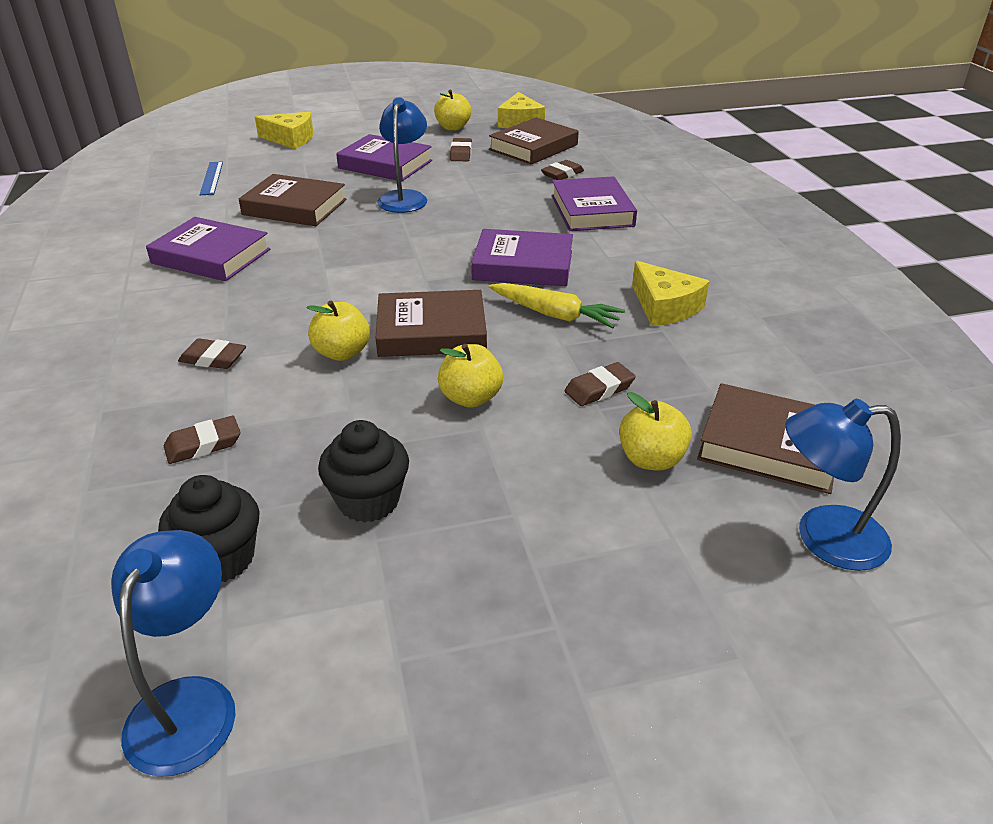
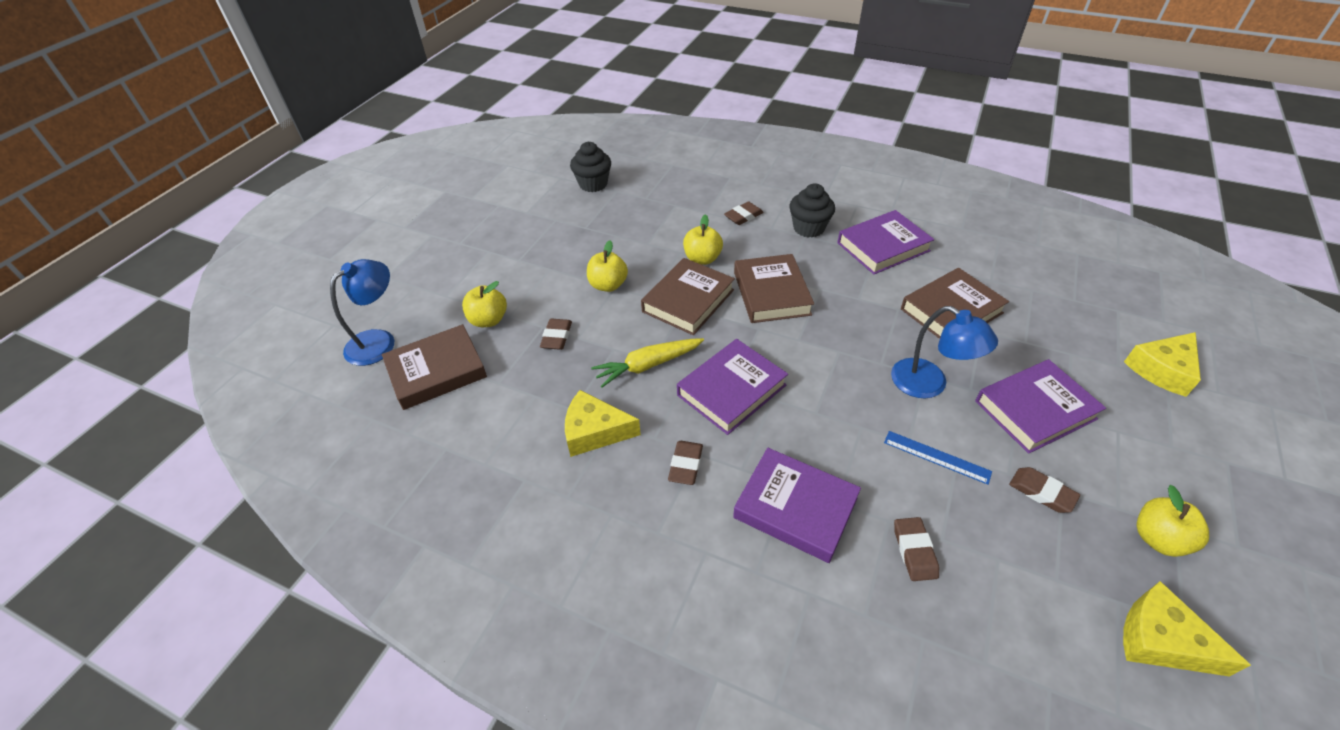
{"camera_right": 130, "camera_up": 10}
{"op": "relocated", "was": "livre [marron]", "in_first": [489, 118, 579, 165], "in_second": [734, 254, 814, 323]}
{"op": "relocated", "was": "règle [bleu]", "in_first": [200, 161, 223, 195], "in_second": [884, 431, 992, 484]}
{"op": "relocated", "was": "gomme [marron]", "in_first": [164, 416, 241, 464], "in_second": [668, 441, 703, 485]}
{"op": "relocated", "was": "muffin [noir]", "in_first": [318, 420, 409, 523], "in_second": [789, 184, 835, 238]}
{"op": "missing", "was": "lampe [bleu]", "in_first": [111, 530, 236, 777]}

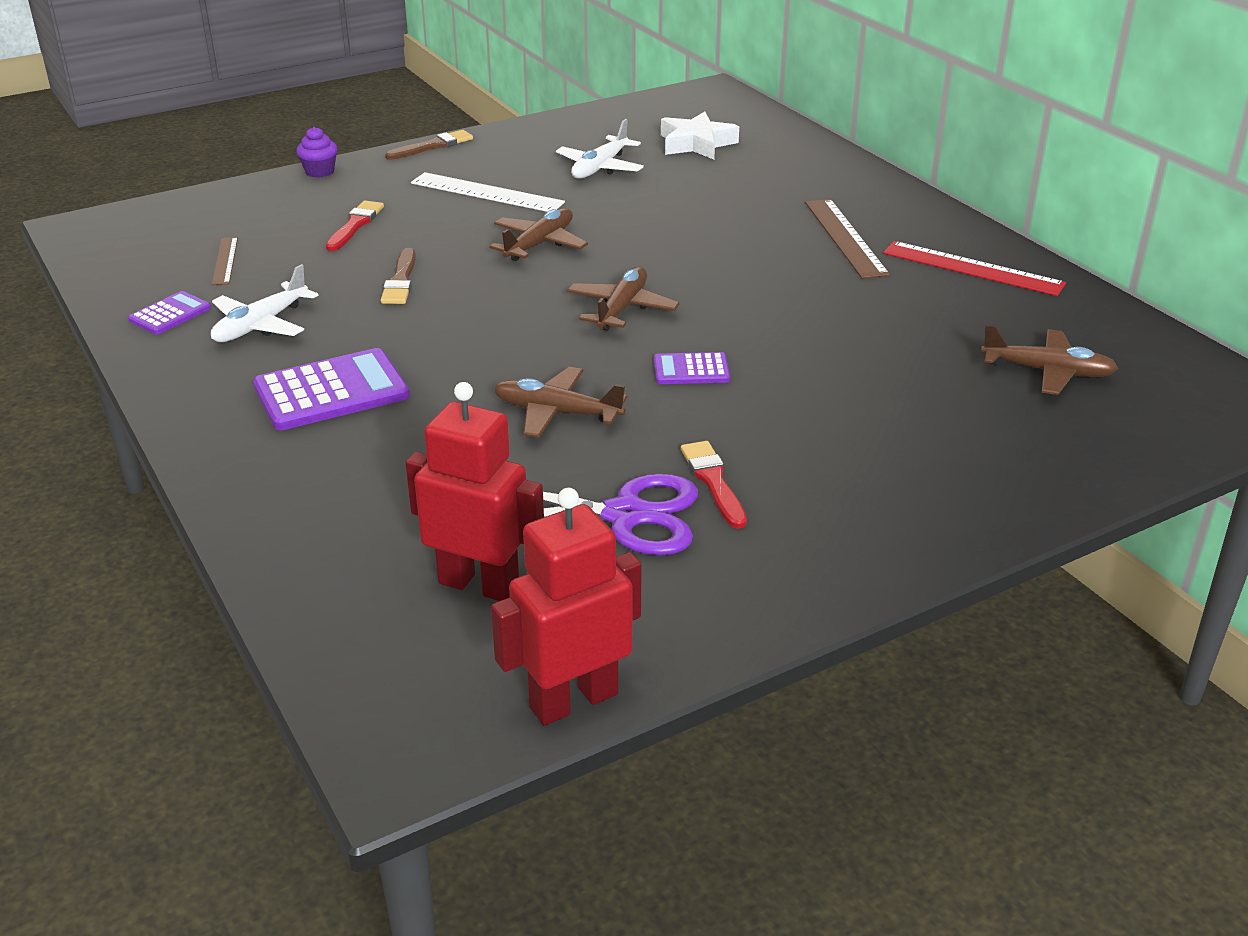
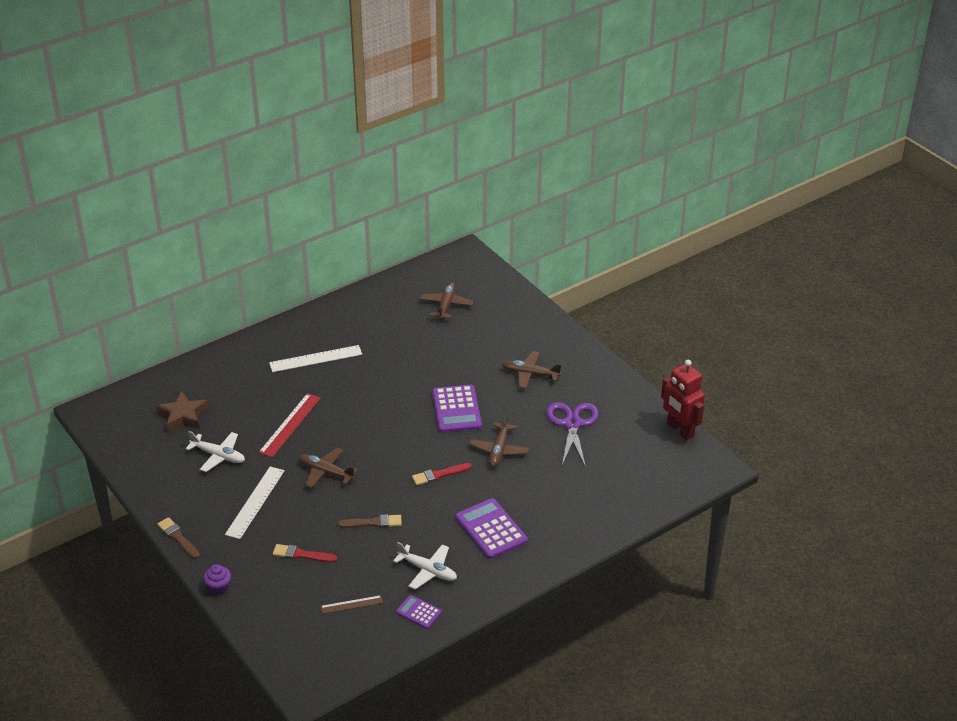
{"camera_right": -95, "camera_up": 5}
{"op": "colour", "was": "étoile [blanc]", "now": "étoile [marron]", "in_first": [661, 112, 739, 159], "in_second": [156, 391, 209, 432]}
{"op": "colour", "was": "règle [marron]", "now": "règle [blanc]", "in_first": [805, 199, 890, 279], "in_second": [269, 345, 362, 372]}
{"op": "relocated", "was": "règle [rouge]", "in_first": [883, 241, 1066, 296], "in_second": [258, 393, 321, 458]}
{"op": "relocated", "was": "avion [marron]", "in_first": [567, 266, 680, 331], "in_second": [502, 351, 561, 389]}
{"op": "size", "was": "calculatrice [violet]", "in_first": [654, 352, 730, 384], "in_second": [432, 385, 482, 433], "ratio": 1.82}
{"op": "missing", "was": "robot [rouge]", "in_first": [406, 382, 544, 601]}
{"op": "relocated", "was": "pinceau [rouge]", "in_first": [681, 441, 747, 529], "in_second": [412, 463, 472, 486]}

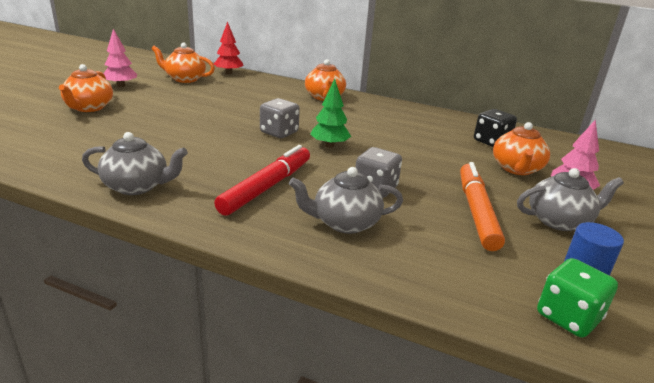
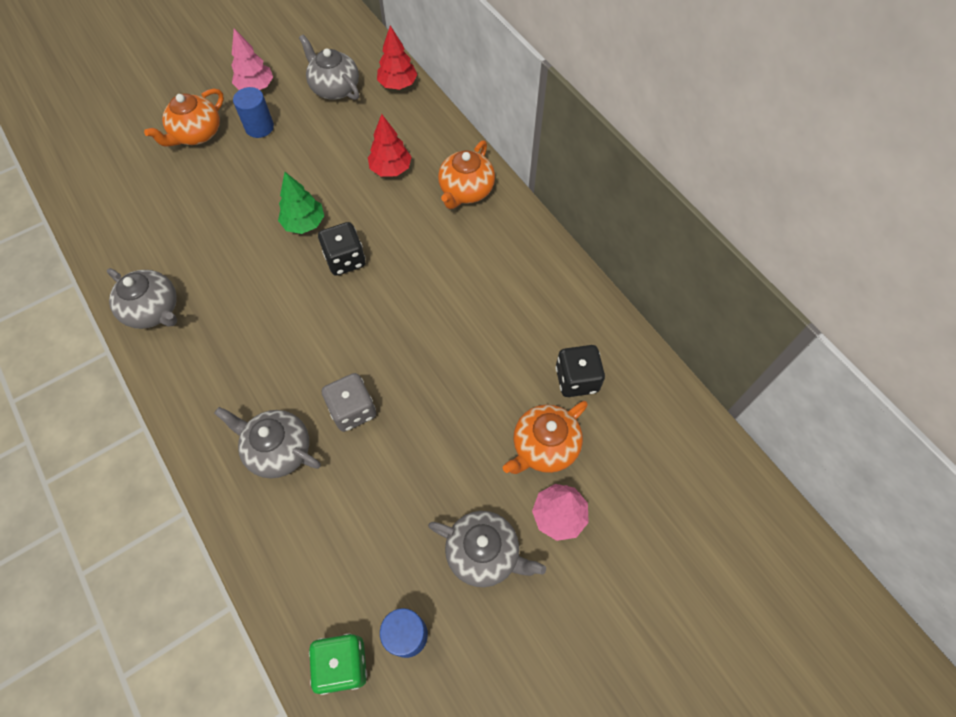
{"camera_right": 35, "camera_up": 35}
{"op": "colour", "was": "théière [orange]", "now": "théière [gris]", "in_first": [151, 43, 215, 83], "in_second": [299, 34, 359, 100]}
{"op": "relocated", "was": "arbre [vert]", "in_first": [310, 79, 351, 148], "in_second": [278, 172, 324, 234]}
{"op": "colour", "was": "dé [gris]", "now": "dé [noir]", "in_first": [260, 98, 300, 138], "in_second": [318, 222, 366, 276]}
{"op": "missing", "was": "feutre [rouge]", "in_first": [214, 145, 310, 216]}
{"op": "missing", "was": "feutre [orange]", "in_first": [460, 162, 505, 251]}
{"op": "appeared", "now": "cylindre [bleu]", "in_second": [233, 87, 274, 138]}
{"op": "appeared", "now": "arbre [rouge]", "in_second": [368, 114, 412, 177]}

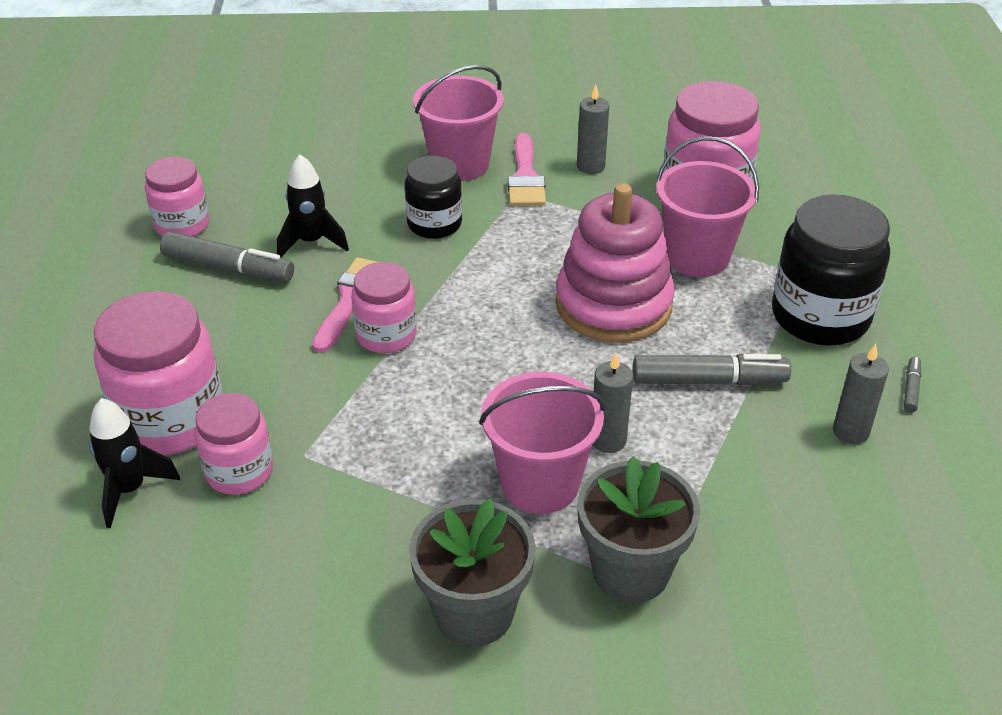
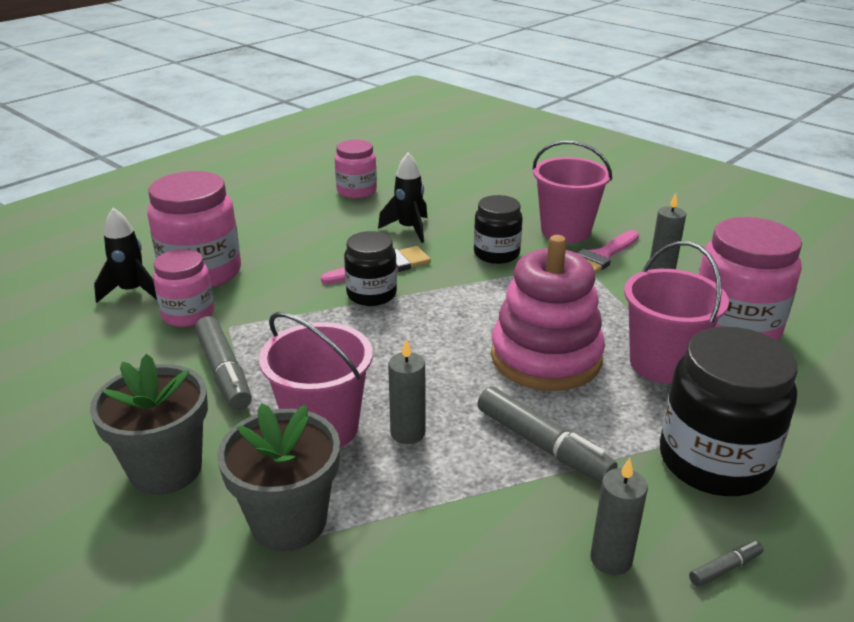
{"camera_right": 45, "camera_up": -10}
{"op": "relocated", "was": "feutre [gris]", "in_first": [160, 232, 294, 282], "in_second": [195, 316, 252, 410]}
{"op": "colour", "was": "bocal [rose]", "now": "bocal [noir]", "in_first": [351, 262, 417, 353], "in_second": [344, 231, 397, 306]}

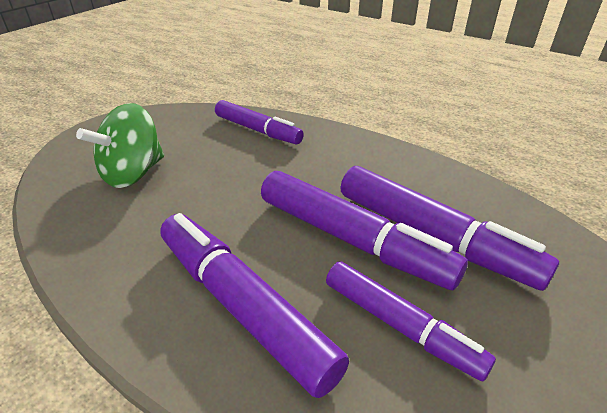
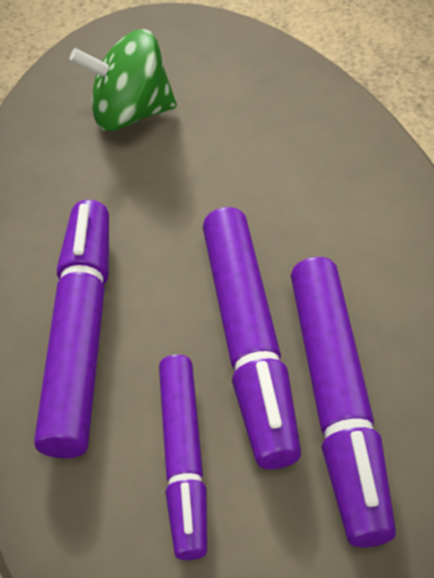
{"camera_right": 45, "camera_up": 15}
{"op": "missing", "was": "feutre [violet]", "in_first": [215, 100, 304, 145]}

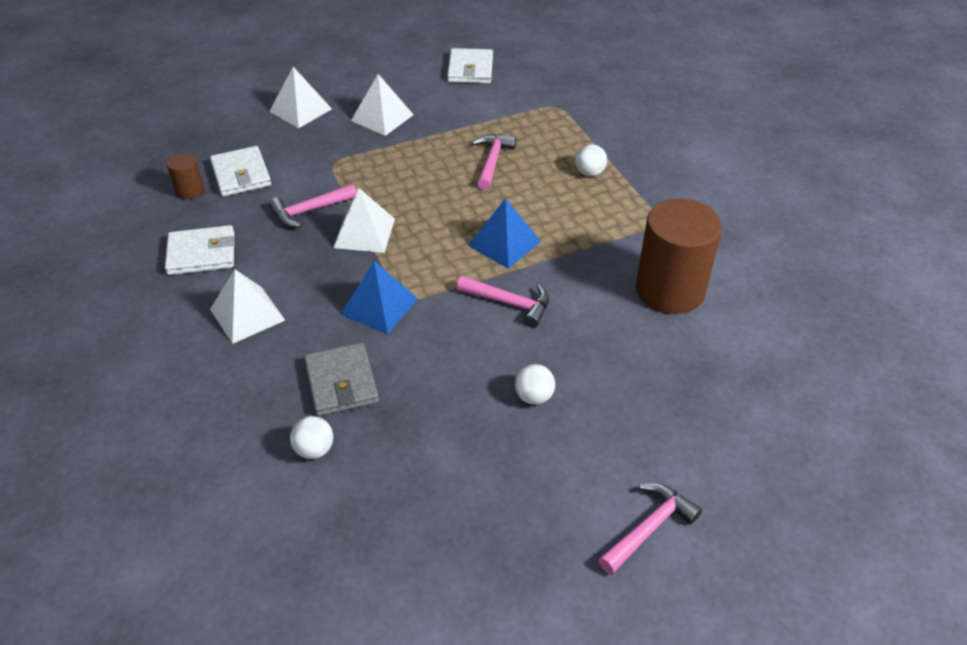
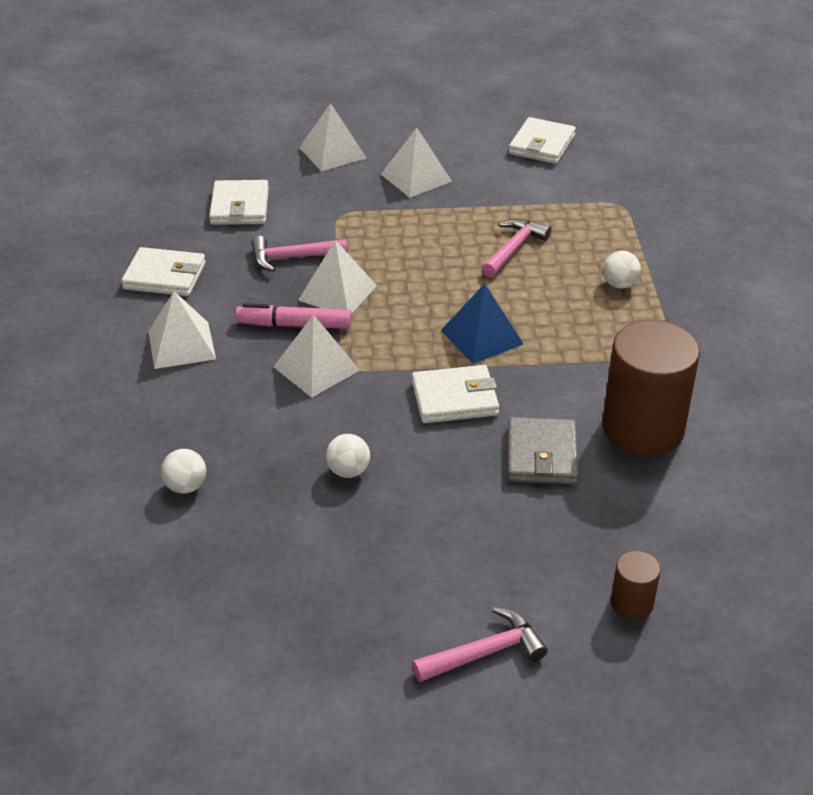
{"camera_right": 20, "camera_up": -5}
{"op": "relocated", "was": "cylindre [marron]", "in_first": [167, 153, 204, 200], "in_second": [611, 551, 661, 620]}
{"op": "colour", "was": "pyramide [bleu]", "now": "pyramide [blanc]", "in_first": [340, 261, 418, 334], "in_second": [273, 314, 360, 398]}
{"op": "exchanged", "was": "marteau [rose]", "now": "portefeuille [blanc]", "in_first": [457, 276, 549, 327], "in_second": [412, 365, 500, 423]}
{"op": "relocated", "was": "portefeuille [gris]", "in_first": [304, 343, 379, 416], "in_second": [508, 417, 579, 485]}
{"op": "relocated", "was": "balle [blanc]", "in_first": [515, 364, 555, 405], "in_second": [326, 434, 370, 478]}
{"op": "appeared", "now": "feutre [rose]", "in_second": [235, 303, 352, 329]}

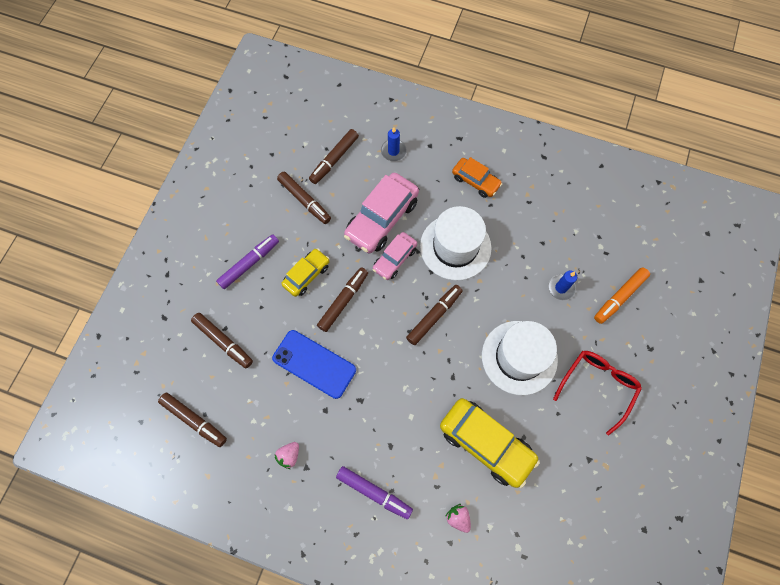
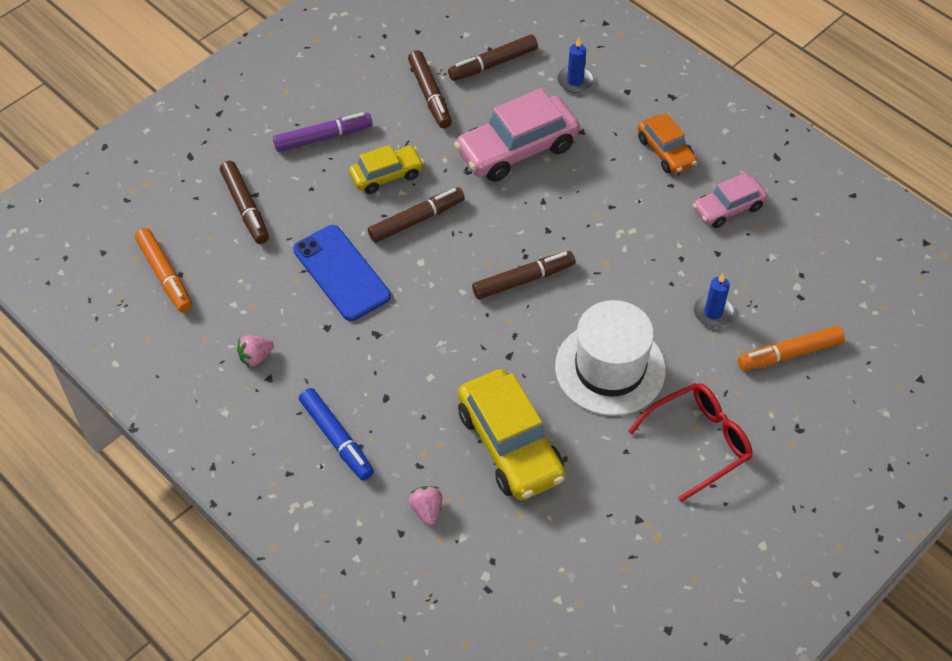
{"camera_right": 25, "camera_up": -15}
{"op": "missing", "was": "chapeau [blanc]", "in_first": [420, 206, 492, 280]}
{"op": "relocated", "was": "voiture [rose]", "in_first": [372, 232, 417, 280], "in_second": [693, 173, 767, 228]}
{"op": "colour", "was": "feutre [marron]", "now": "feutre [orange]", "in_first": [158, 393, 227, 447], "in_second": [135, 228, 192, 313]}
{"op": "colour", "was": "feutre [violet]", "now": "feutre [bleu]", "in_first": [336, 466, 413, 519], "in_second": [299, 388, 374, 481]}

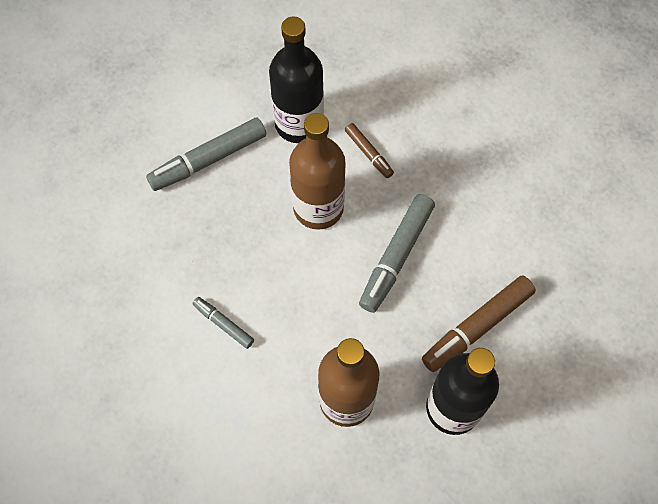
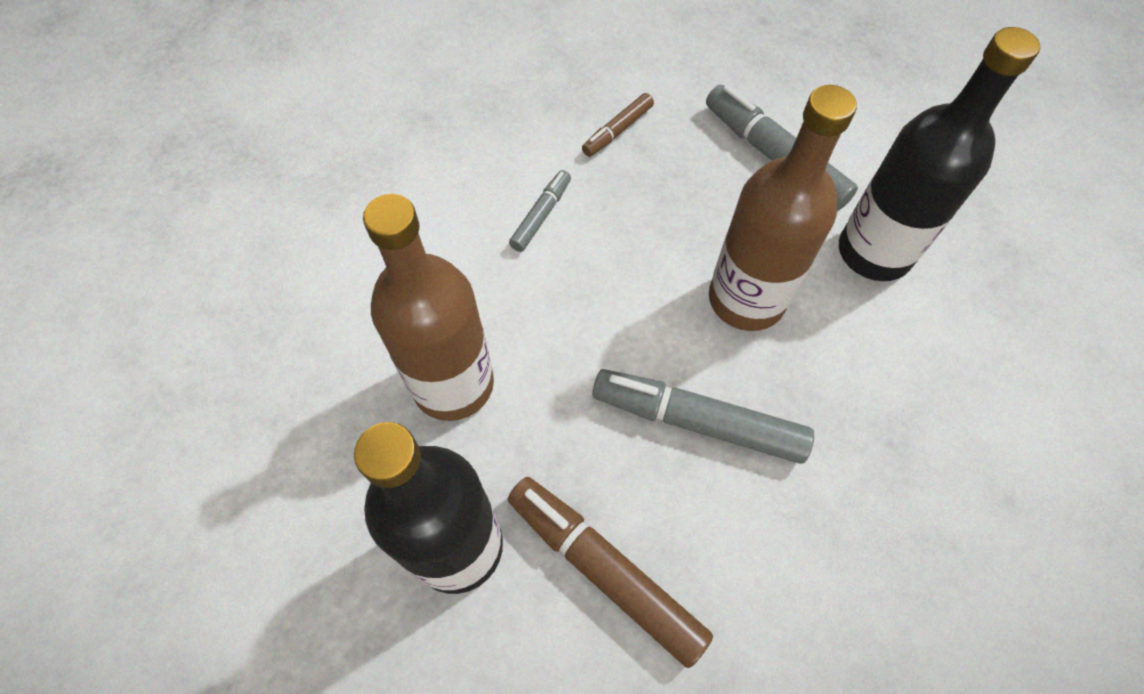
{"camera_right": 80, "camera_up": -5}
{"op": "relocated", "was": "feutre [marron]", "in_first": [345, 123, 394, 178], "in_second": [582, 93, 654, 157]}

